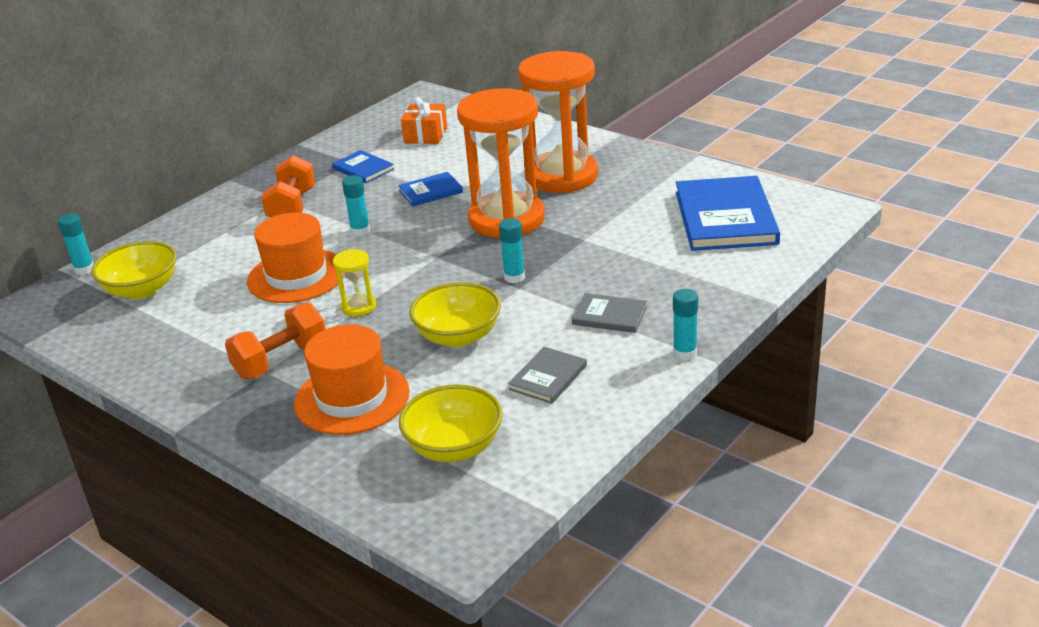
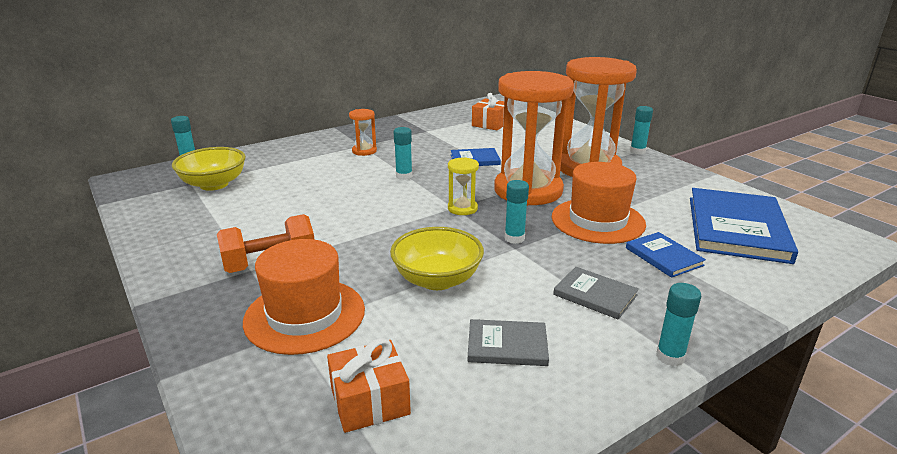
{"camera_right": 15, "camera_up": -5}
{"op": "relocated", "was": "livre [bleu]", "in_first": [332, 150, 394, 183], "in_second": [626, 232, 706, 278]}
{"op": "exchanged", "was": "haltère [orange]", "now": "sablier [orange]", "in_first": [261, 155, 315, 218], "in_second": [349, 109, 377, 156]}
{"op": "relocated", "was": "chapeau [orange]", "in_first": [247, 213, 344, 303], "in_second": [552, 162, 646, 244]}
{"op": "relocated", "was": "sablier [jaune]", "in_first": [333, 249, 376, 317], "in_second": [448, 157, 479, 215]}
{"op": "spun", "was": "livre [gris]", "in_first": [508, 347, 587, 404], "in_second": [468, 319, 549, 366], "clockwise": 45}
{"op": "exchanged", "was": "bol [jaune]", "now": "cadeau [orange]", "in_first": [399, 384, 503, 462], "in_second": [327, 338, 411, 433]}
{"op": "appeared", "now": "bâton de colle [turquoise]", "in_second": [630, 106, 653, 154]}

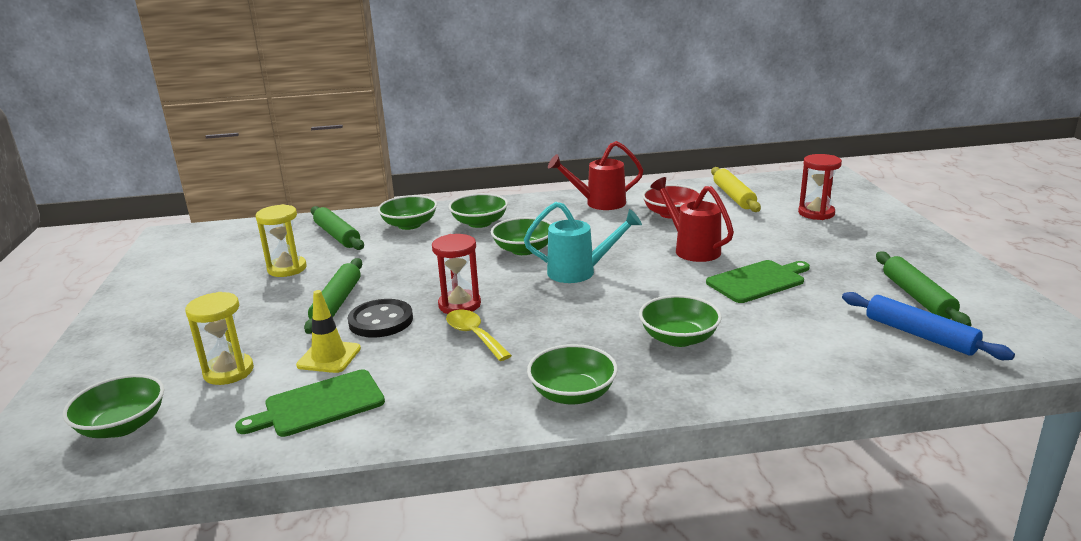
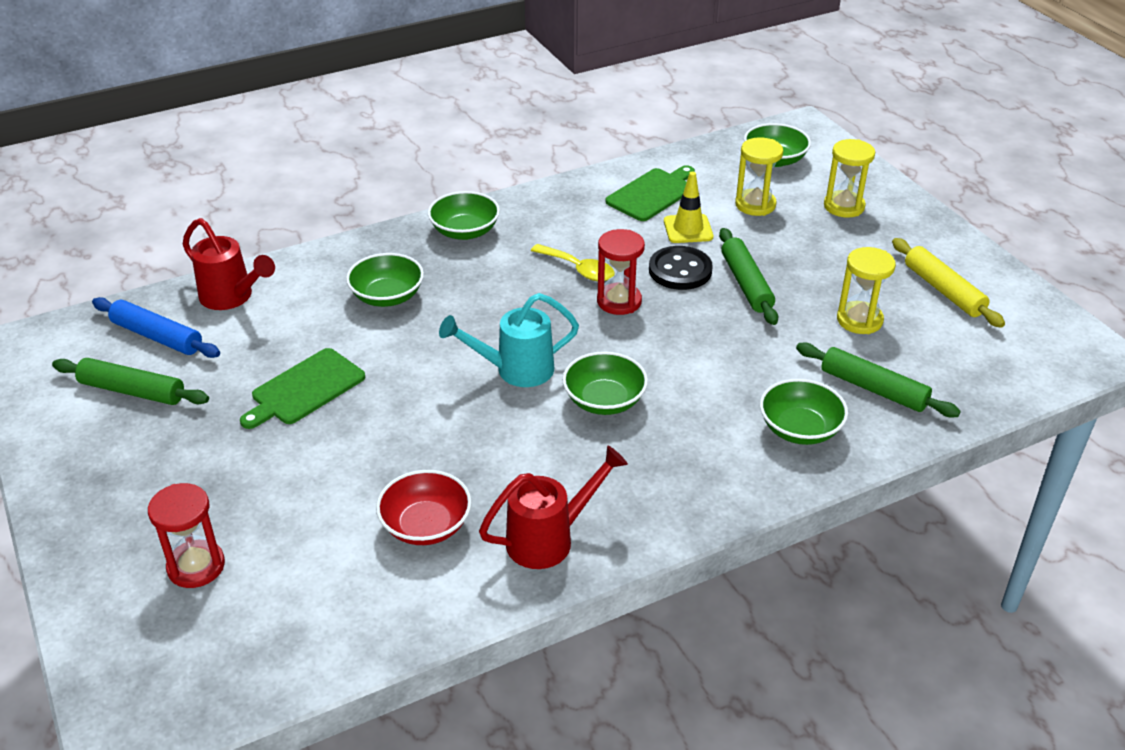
{"camera_right": 160, "camera_up": 15}
{"op": "relocated", "was": "rouleau à pâtisserie [jaune]", "in_first": [711, 167, 761, 212], "in_second": [892, 238, 1005, 327]}
{"op": "relocated", "was": "arrosoir [rouge]", "in_first": [650, 177, 734, 262], "in_second": [183, 218, 275, 310]}
{"op": "missing", "was": "bol [vert]", "in_first": [449, 193, 508, 228]}
{"op": "spun", "was": "rouleau à pâtisserie [vert]", "in_first": [876, 251, 972, 327], "in_second": [52, 358, 209, 405], "clockwise": -45}
{"op": "appeared", "now": "sablier [jaune]", "in_second": [824, 139, 875, 218]}

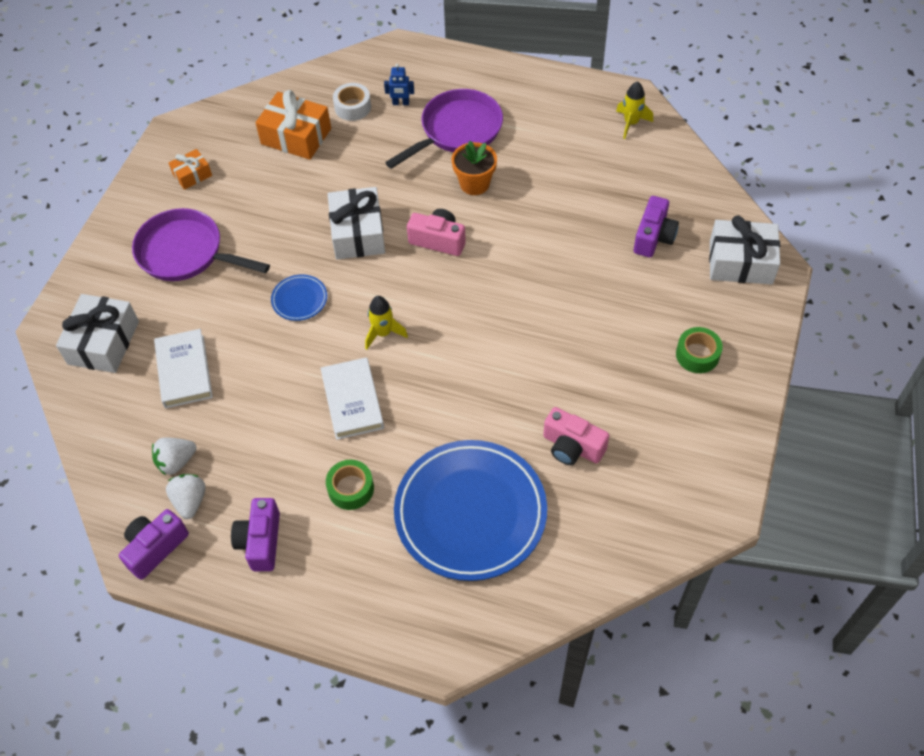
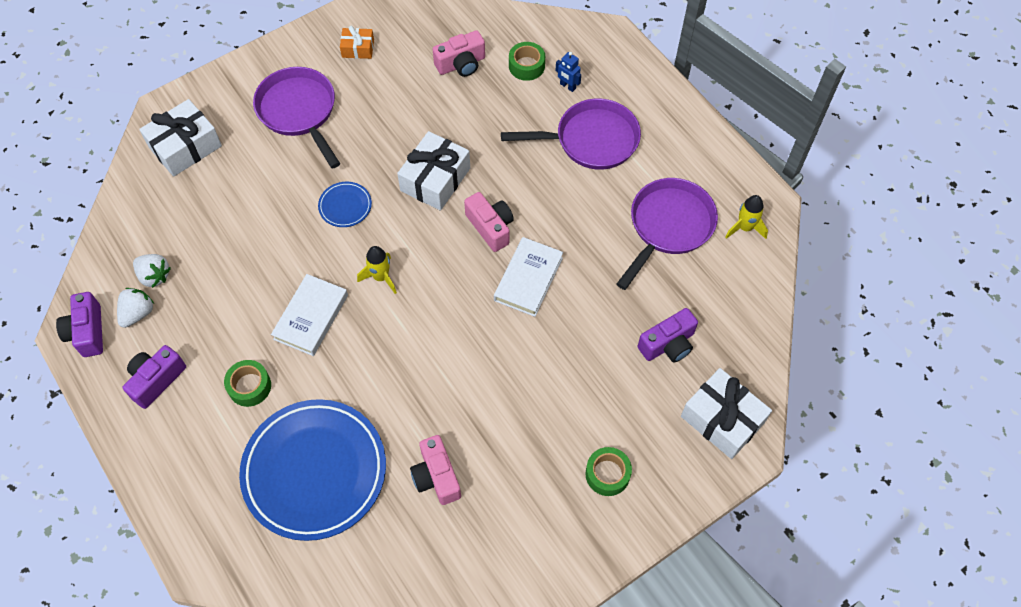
{"camera_right": 35, "camera_up": 5}
{"op": "colour", "was": "ruban adhésif [blanc]", "now": "ruban adhésif [vert]", "in_first": [333, 83, 371, 121], "in_second": [509, 42, 545, 81]}
{"op": "exchanged", "was": "cadeau [orange]", "now": "appareil photo [rose]", "in_first": [255, 90, 331, 160], "in_second": [433, 30, 485, 77]}
{"op": "missing", "was": "pot de fleurs [orange]", "in_first": [451, 141, 497, 195]}
{"op": "relocated", "was": "livre [blanc]", "in_first": [154, 329, 213, 408], "in_second": [494, 237, 563, 317]}
{"op": "spun", "was": "fraise [blanc]", "in_first": [152, 438, 196, 475], "in_second": [133, 254, 171, 288], "clockwise": -150}
{"op": "spun", "was": "appareil photo [violet]", "in_first": [119, 509, 189, 580], "in_second": [56, 292, 103, 357], "clockwise": -90}
{"op": "appeared", "now": "poêle [violet]", "in_second": [617, 178, 718, 290]}

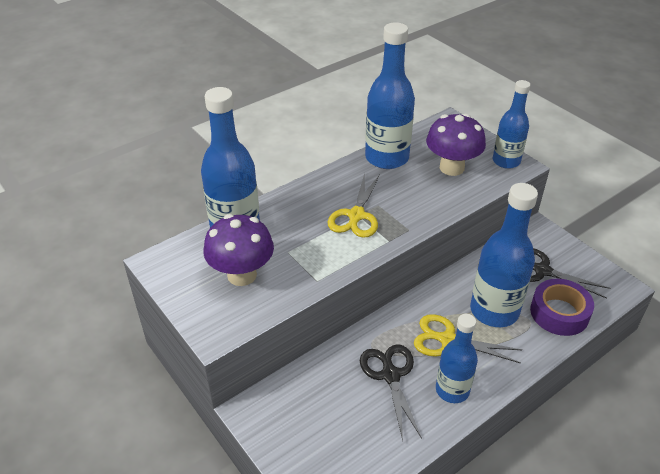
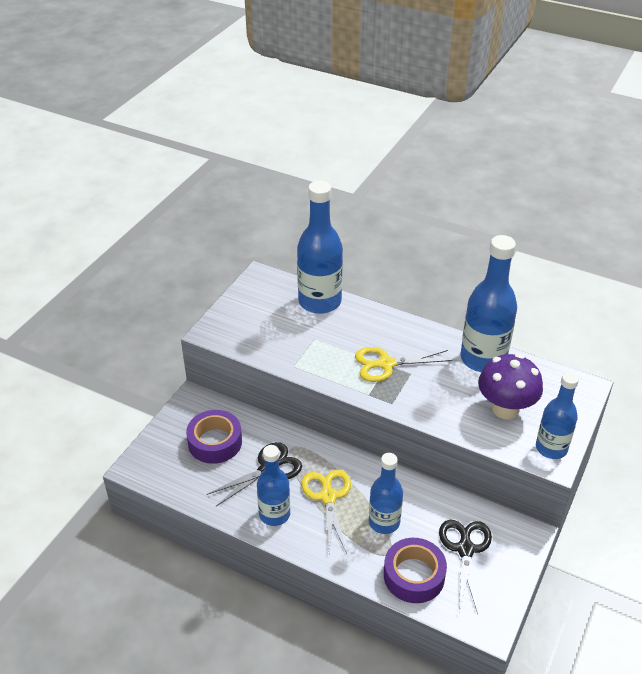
{"camera_right": 65, "camera_up": 0}
{"op": "size", "was": "bouteille [bleu]", "in_first": [470, 183, 538, 327], "in_second": [369, 453, 403, 534], "ratio": 0.63}
{"op": "missing", "was": "champignon [violet]", "in_first": [204, 214, 274, 286]}
{"op": "appeared", "now": "ruban adhésif [violet]", "in_second": [186, 410, 242, 464]}

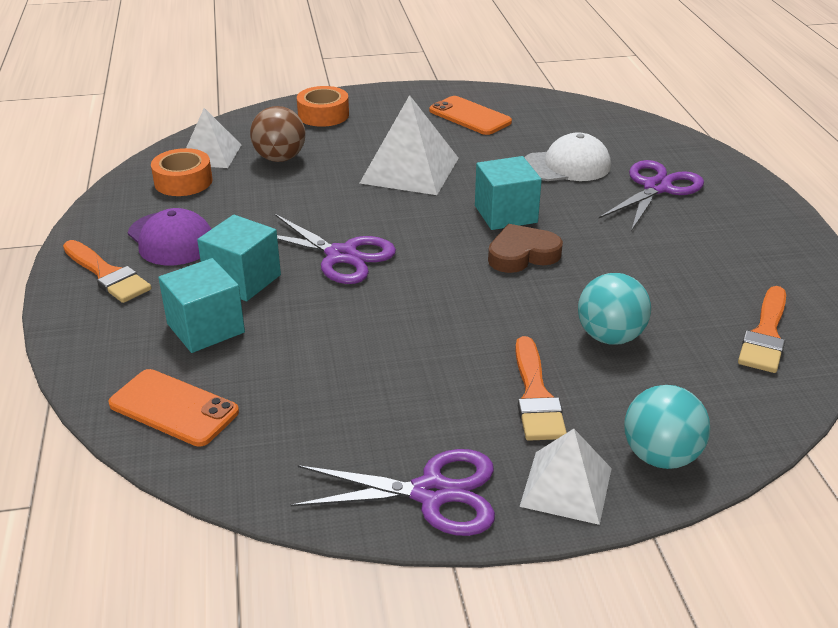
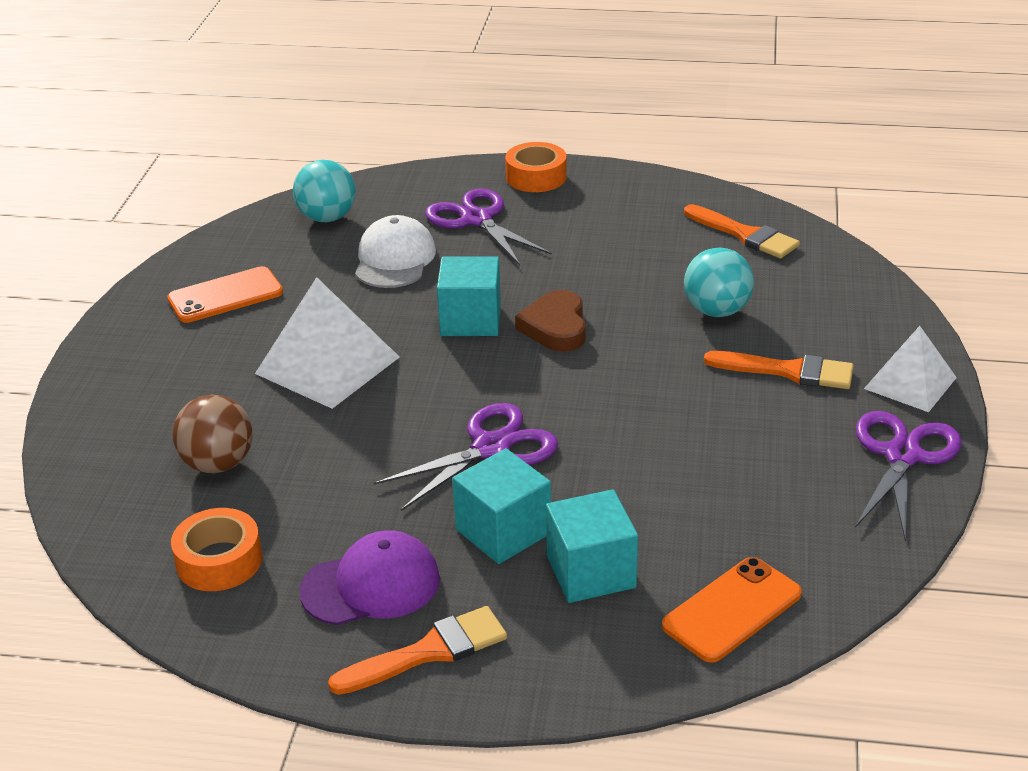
{"camera_right": -70, "camera_up": 0}
{"op": "relocated", "was": "ruban adhésif [orange]", "in_first": [297, 86, 349, 127], "in_second": [505, 142, 567, 192]}
{"op": "missing", "was": "pyramide [blanc]", "in_first": [186, 108, 241, 168]}
{"op": "relocated", "was": "balle [turquoise]", "in_first": [624, 385, 710, 469], "in_second": [293, 160, 356, 222]}

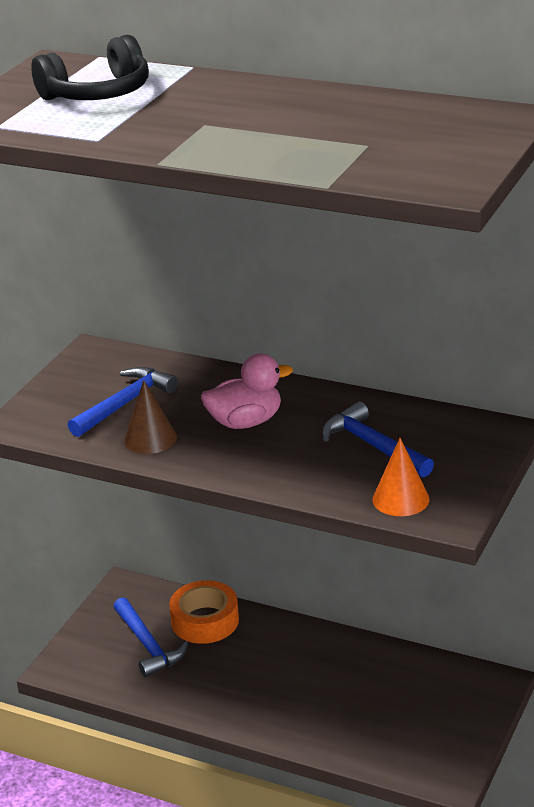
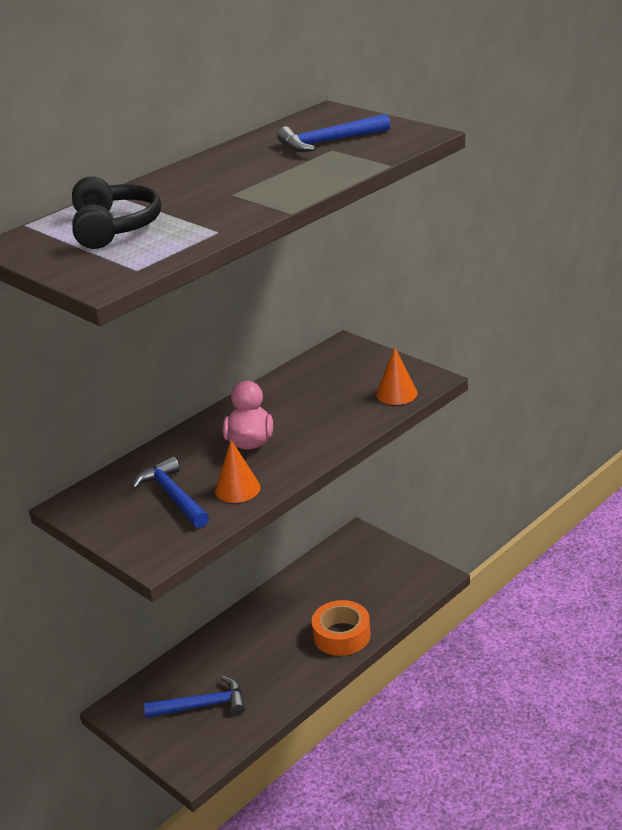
{"camera_right": -70, "camera_up": 0}
{"op": "colour", "was": "cône [marron]", "now": "cône [orange]", "in_first": [124, 380, 177, 454], "in_second": [215, 440, 260, 503]}
{"op": "relocated", "was": "marteau [bleu]", "in_first": [322, 401, 434, 478], "in_second": [277, 114, 390, 152]}
{"op": "relocated", "was": "ruban adhésif [orange]", "in_first": [169, 580, 239, 644], "in_second": [312, 600, 371, 656]}

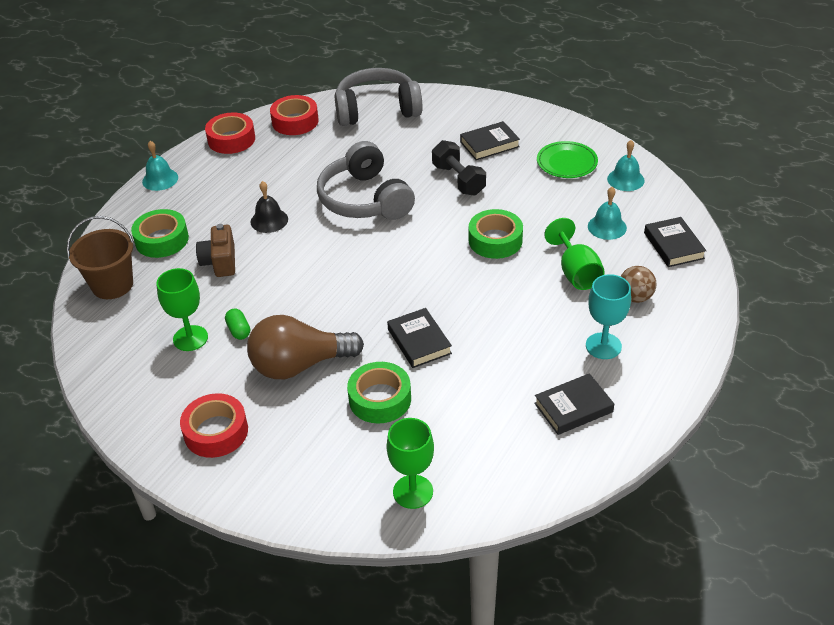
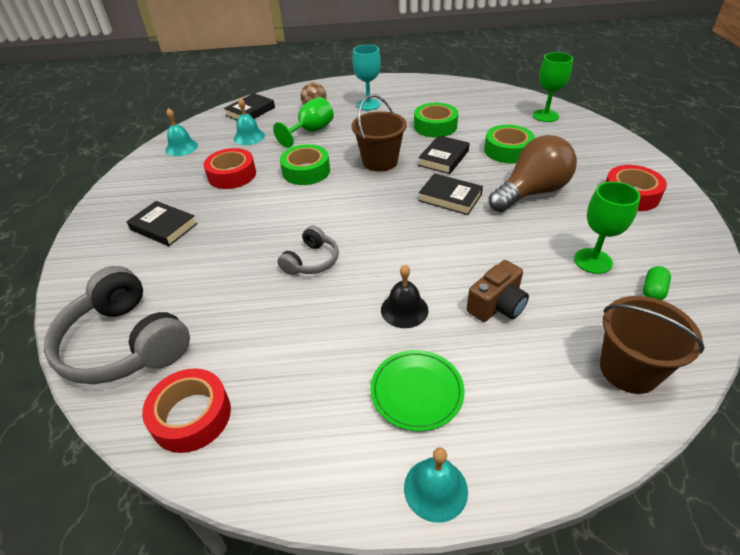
{"camera_right": -125, "camera_up": 0}
{"op": "relocated", "was": "ruban adhésif [rouge]", "in_first": [205, 112, 255, 154], "in_second": [204, 148, 256, 189]}
{"op": "missing", "was": "haltère [noir]", "in_first": [432, 140, 486, 196]}
{"op": "size", "was": "casque audio [gris]", "in_first": [317, 141, 415, 220], "in_second": [277, 226, 339, 275], "ratio": 0.52}
{"op": "relocated", "was": "assiette [vert]", "in_first": [537, 141, 598, 178], "in_second": [370, 350, 465, 431]}
{"op": "relocated", "was": "ruban adhésif [vert]", "in_first": [131, 209, 189, 258], "in_second": [414, 103, 458, 137]}
{"op": "relocated", "was": "gélule [vert]", "in_first": [225, 309, 250, 340], "in_second": [643, 266, 671, 300]}
{"op": "spun", "was": "ampoule [marron]", "in_first": [247, 315, 364, 379], "in_second": [489, 135, 577, 212], "clockwise": -75}
{"op": "relocated", "was": "livre [noir]", "in_first": [534, 373, 614, 435], "in_second": [418, 173, 483, 215]}
{"op": "appeared", "now": "seau [marron]", "in_second": [351, 94, 407, 172]}

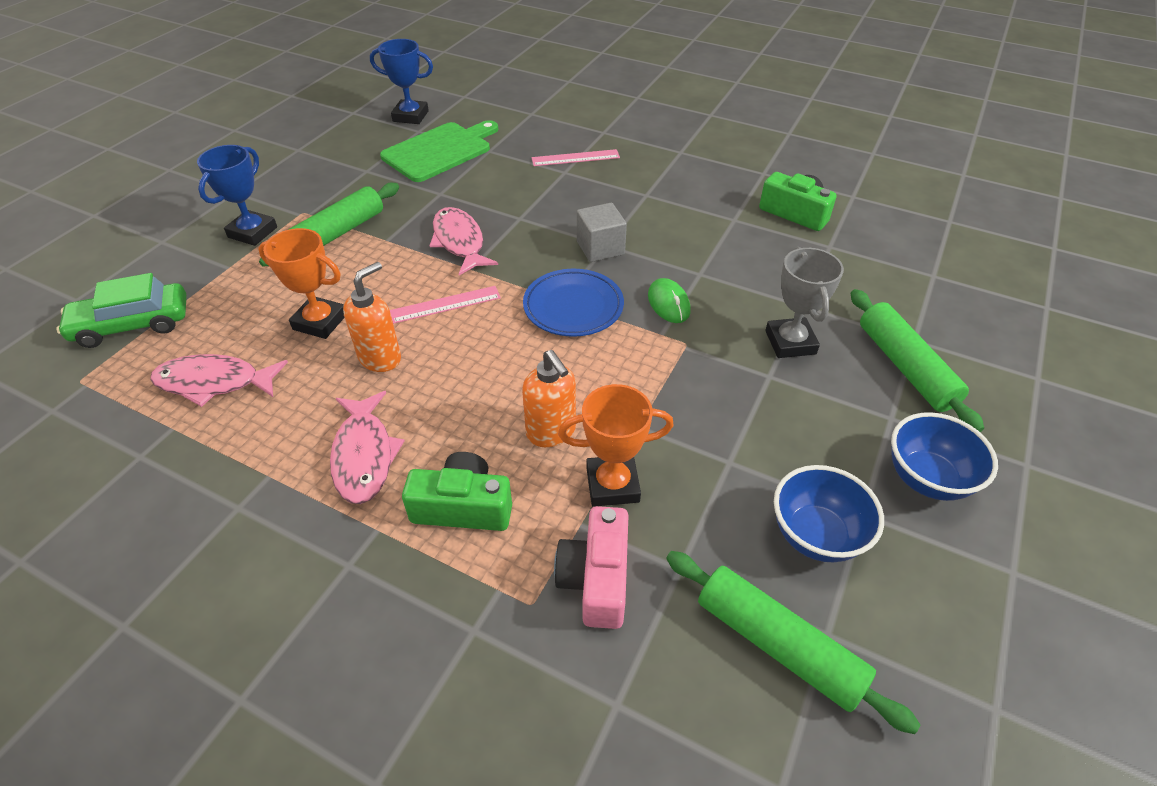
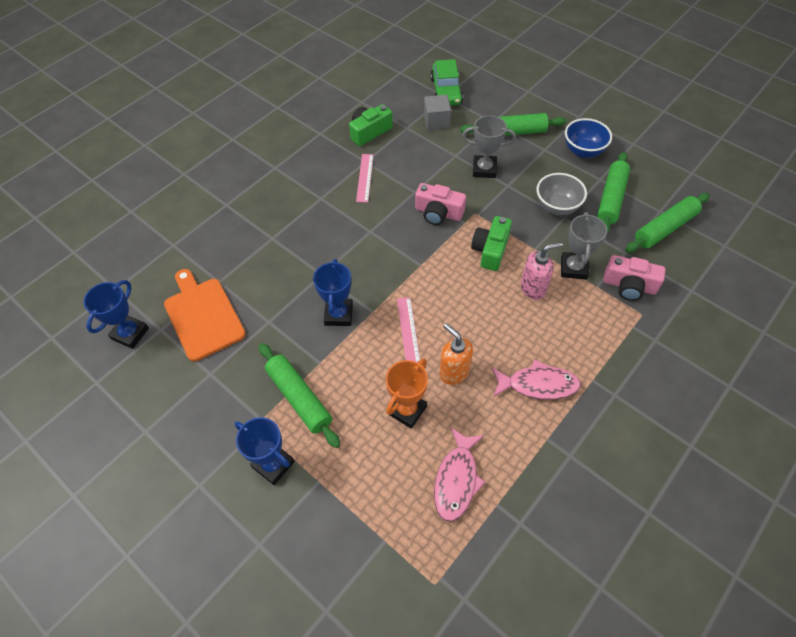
{"camera_right": -75, "camera_up": 10}
{"op": "colour", "was": "planche à découper [vert]", "now": "planche à découper [orange]", "in_first": [380, 120, 498, 182], "in_second": [164, 269, 246, 362]}
{"op": "relocated", "was": "règle [rose]", "in_first": [532, 149, 620, 166], "in_second": [356, 154, 373, 202]}
{"op": "relocated", "was": "cube [gris]", "in_first": [577, 203, 627, 262], "in_second": [424, 95, 451, 130]}
{"op": "exchanged", "was": "poisson [rose]", "now": "trophée [bleu]", "in_first": [429, 207, 498, 275], "in_second": [313, 259, 353, 326]}
{"op": "missing", "was": "assiette [bleu]", "in_first": [523, 269, 624, 337]}
{"op": "relocated", "was": "voiture [vert]", "in_first": [56, 273, 187, 348], "in_second": [430, 59, 463, 105]}
{"op": "exchanged", "was": "souris [vert]", "now": "appareil photo [rose]", "in_first": [648, 278, 691, 323], "in_second": [415, 183, 466, 225]}
{"op": "colour", "was": "distributeur de savon [orange]", "now": "distributeur de savon [rose]", "in_first": [522, 350, 576, 447], "in_second": [521, 242, 563, 300]}
{"op": "colour", "was": "trophée [orange]", "now": "trophée [gris]", "in_first": [558, 384, 674, 507], "in_second": [561, 212, 607, 280]}
{"op": "relocated", "was": "appareil photo [vert]", "in_first": [402, 452, 512, 531], "in_second": [471, 216, 512, 271]}
{"op": "exchanged", "was": "bol [bleu]", "now": "rouleau à pâtisserie [vert]", "in_first": [774, 465, 884, 562], "in_second": [597, 152, 630, 234]}
{"op": "appeared", "now": "bol [gris]", "in_second": [537, 173, 587, 215]}

